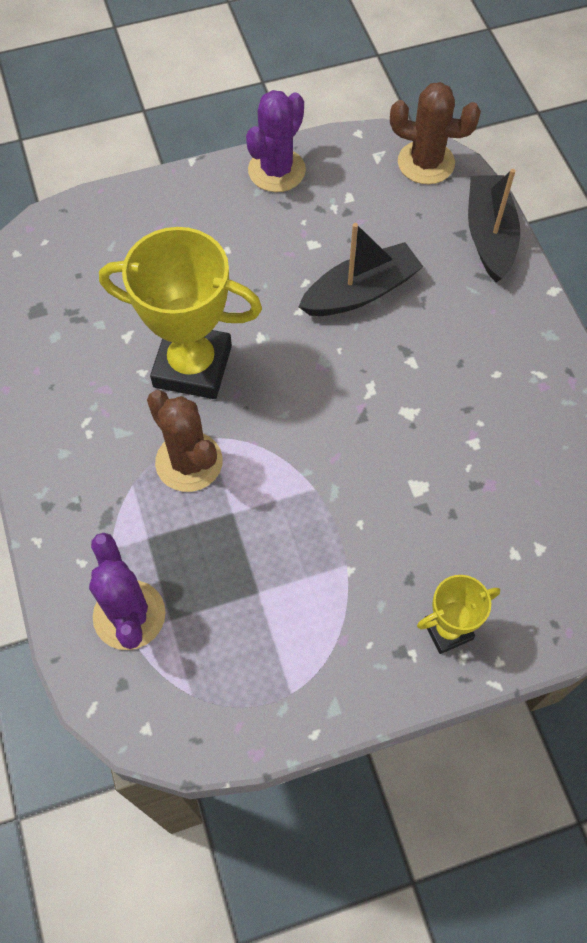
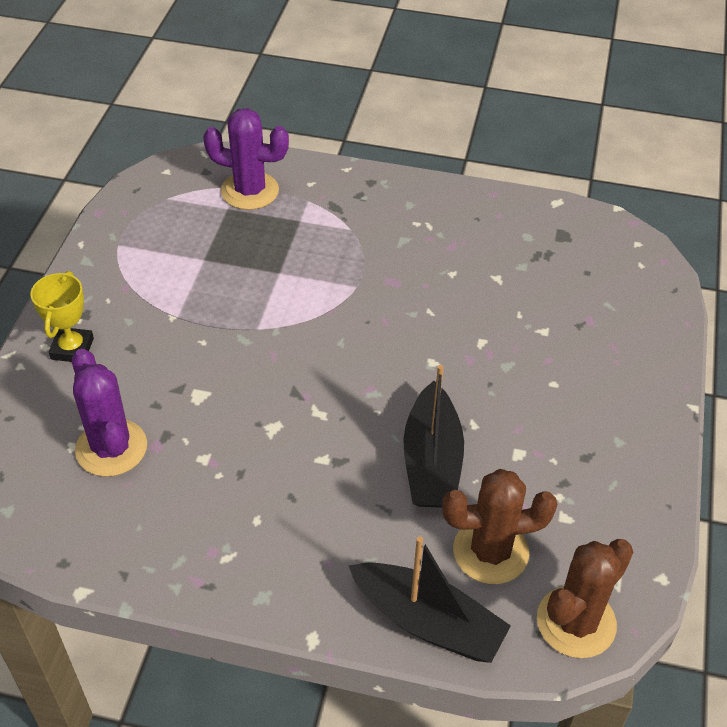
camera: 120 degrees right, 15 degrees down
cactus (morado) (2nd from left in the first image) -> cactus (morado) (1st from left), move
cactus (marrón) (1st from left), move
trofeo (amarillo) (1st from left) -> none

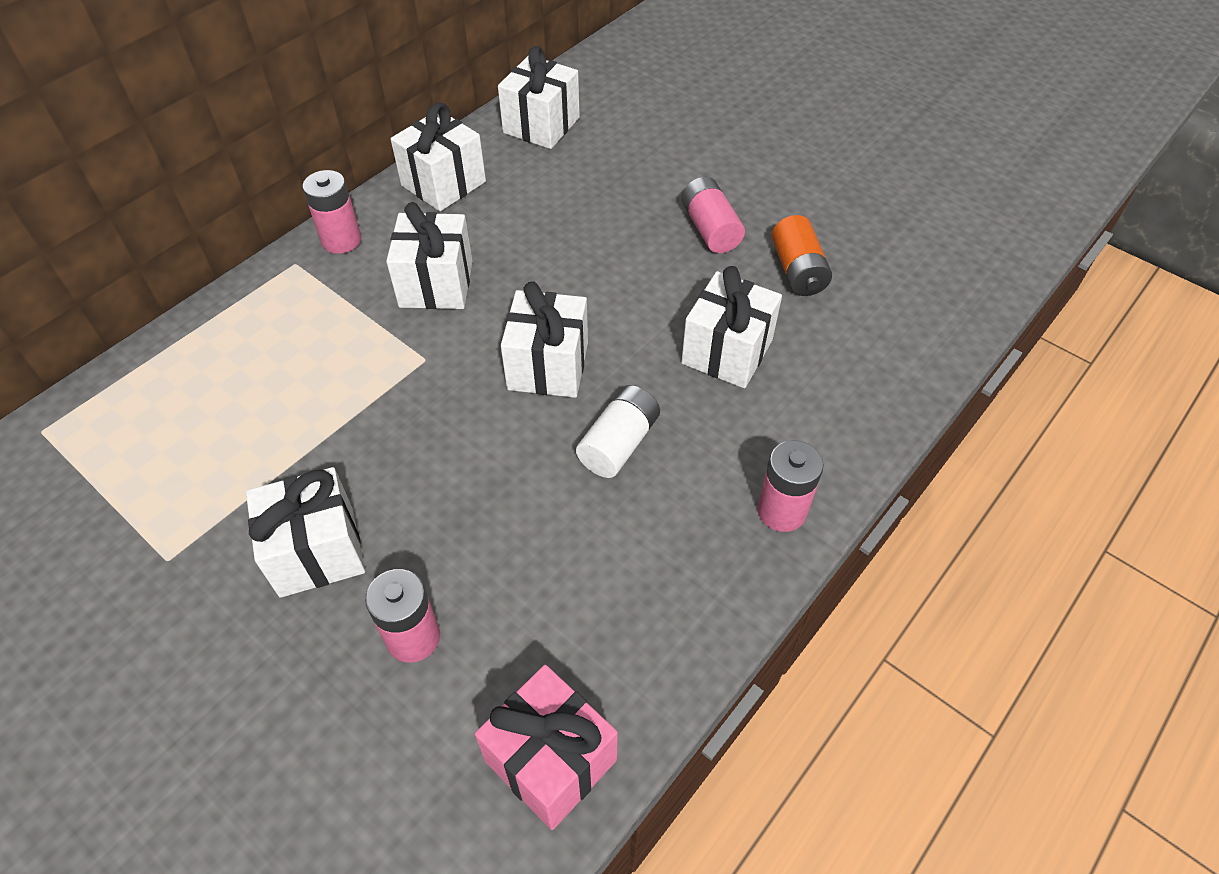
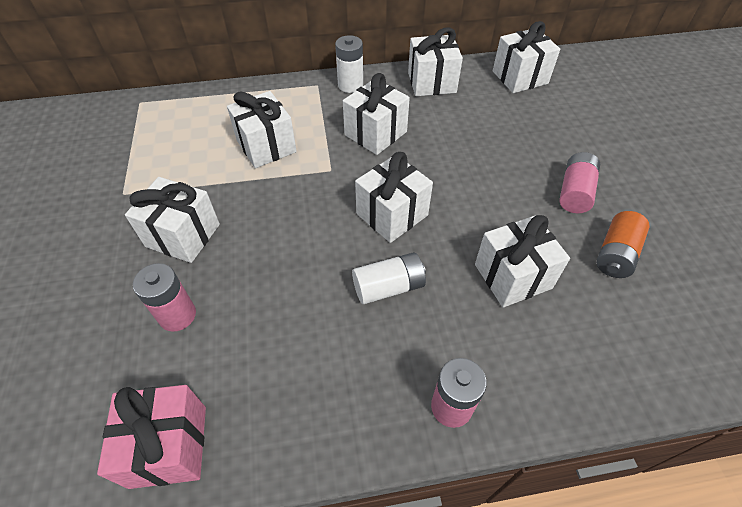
camera: 40 degrees right, 0 degrees up
none -> regalo (blanco) (2nd from left)
pila (rosa) (1st from left) -> pila (blanco) (1st from left)

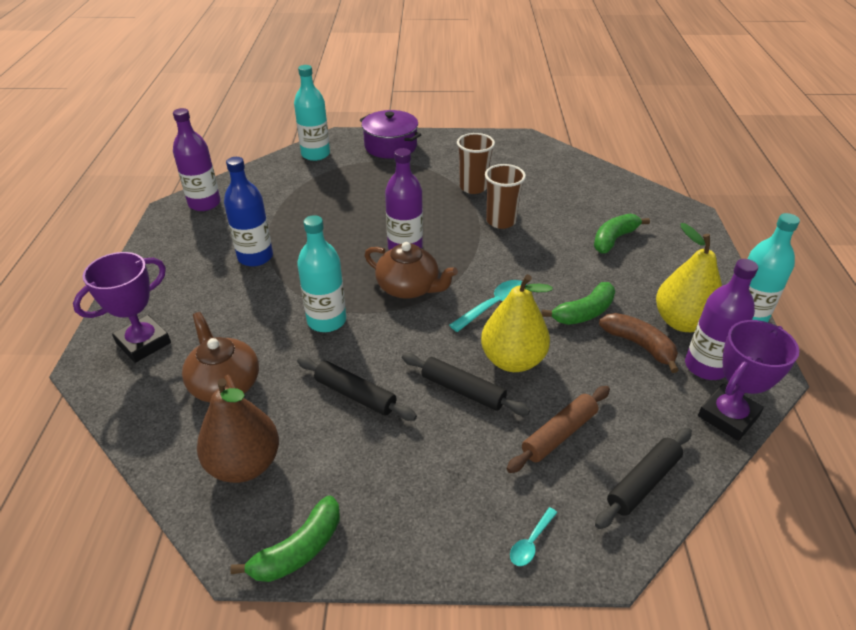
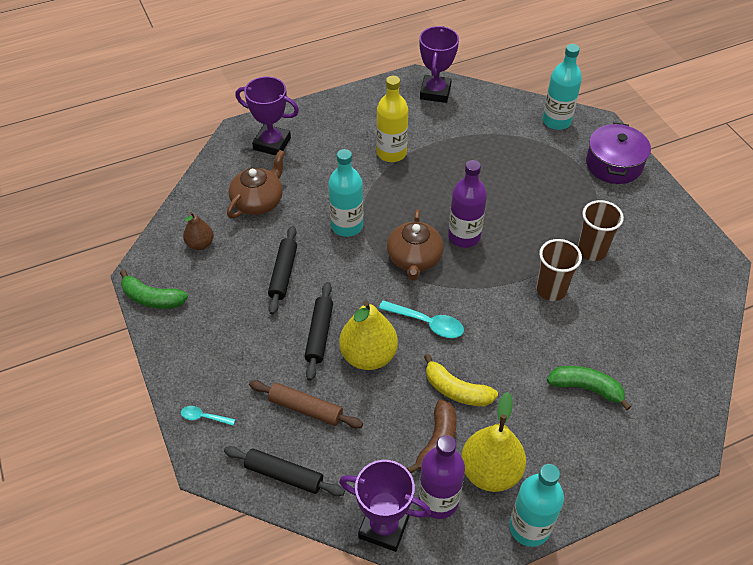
camera: 65 degrees right, 10 degrees up
pera (marrón), x0.56
botella (azul) -> botella (amarillo)
botella (morado) (1st from left) -> trofeo (morado) (3rd from left)
plátano (verde) (2nd from left) -> plátano (amarillo)

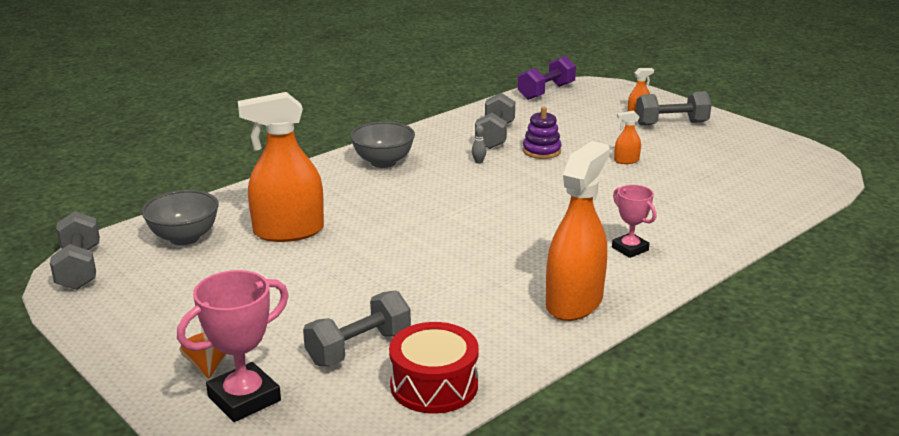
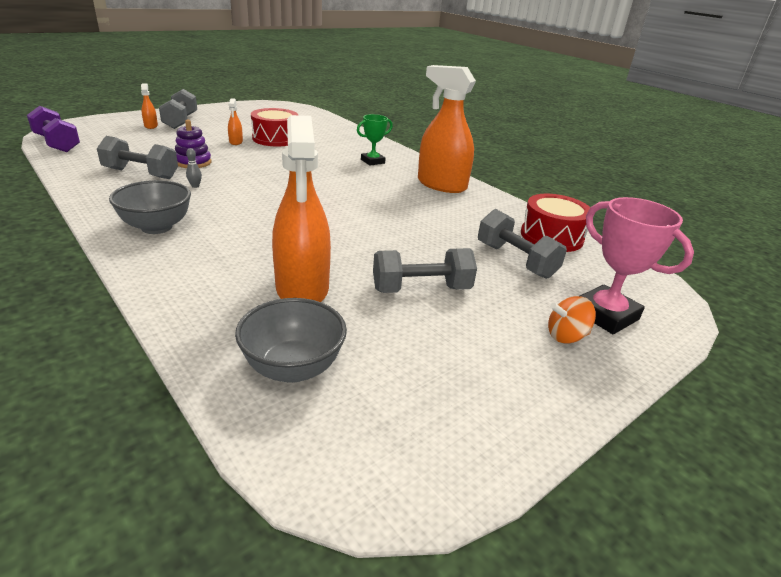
camera: 90 degrees left, 5 degrees up
none -> tambor (rojo) (1st from left)
trofeo (rosa) (2nd from left) -> trofeo (verde)
mancuerna (gris) (1st from left in the first image) -> mancuerna (gris) (3rd from left), move

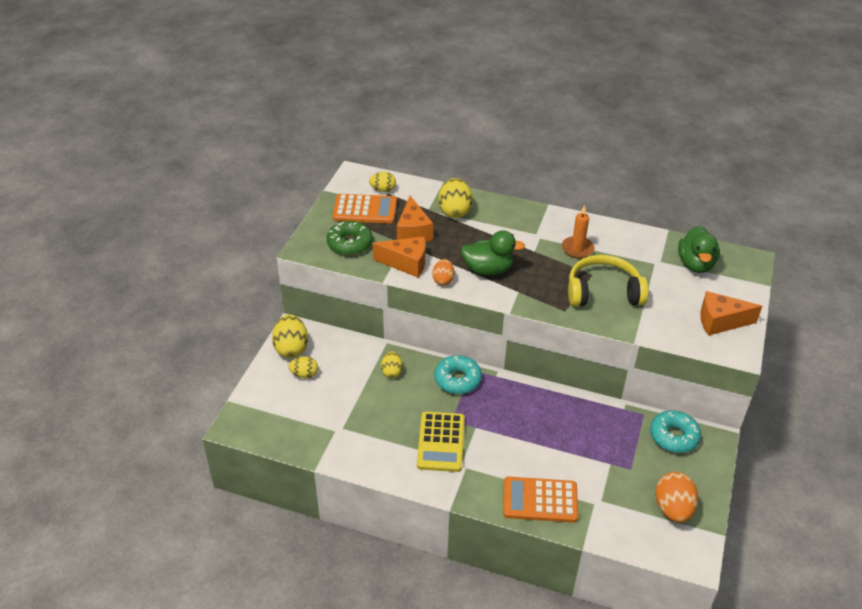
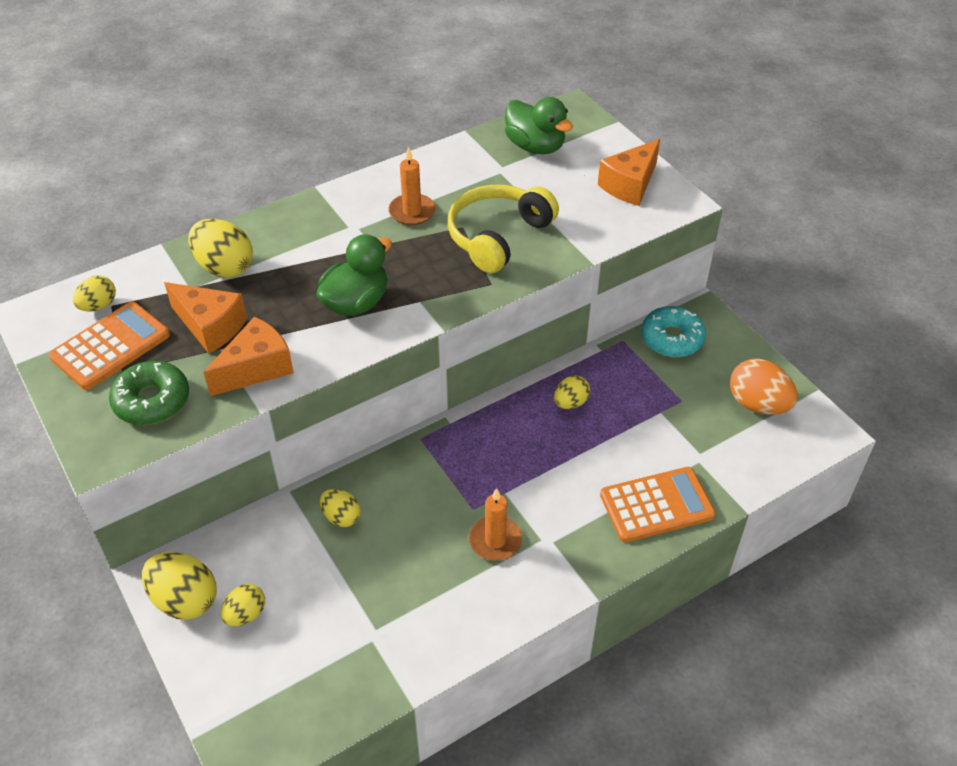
camera: 50 degrees left, 5 degrees up
calculadora (amarillo) -> vela (naranja) (2nd from left)
none -> huevo (amarillo) (6th from left)
calculadora (naranja) (2nd from left), 150 degrees counterclockwise
huevo (naranja) (1st from left) -> none
rosquilla (turquesa) (1st from left) -> none

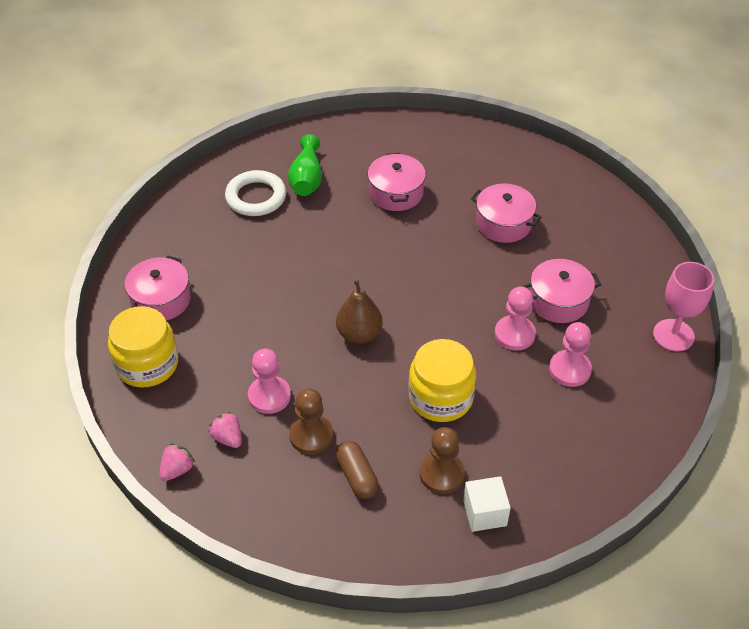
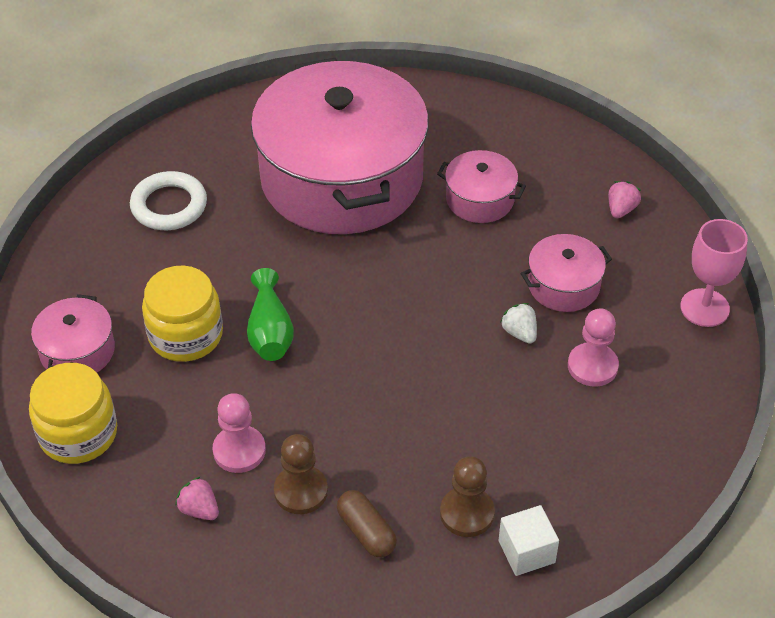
camera: 10 degrees left, 0 degrees up
tarro (amarillo) (2nd from left), move
florero (verde), move
olla (rosa) (2nd from left), x2.40
peón (rosa) (2nd from left) -> fresa (blanco)
fresa (rosa) (1st from left in the first image) -> fresa (rosa) (2nd from left), move
pera (marrón) -> none

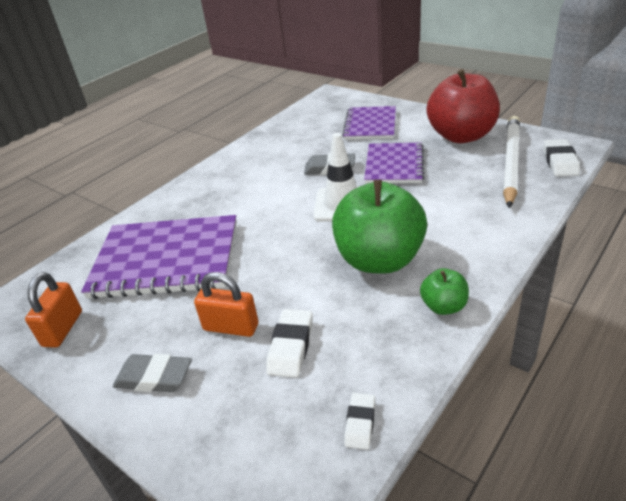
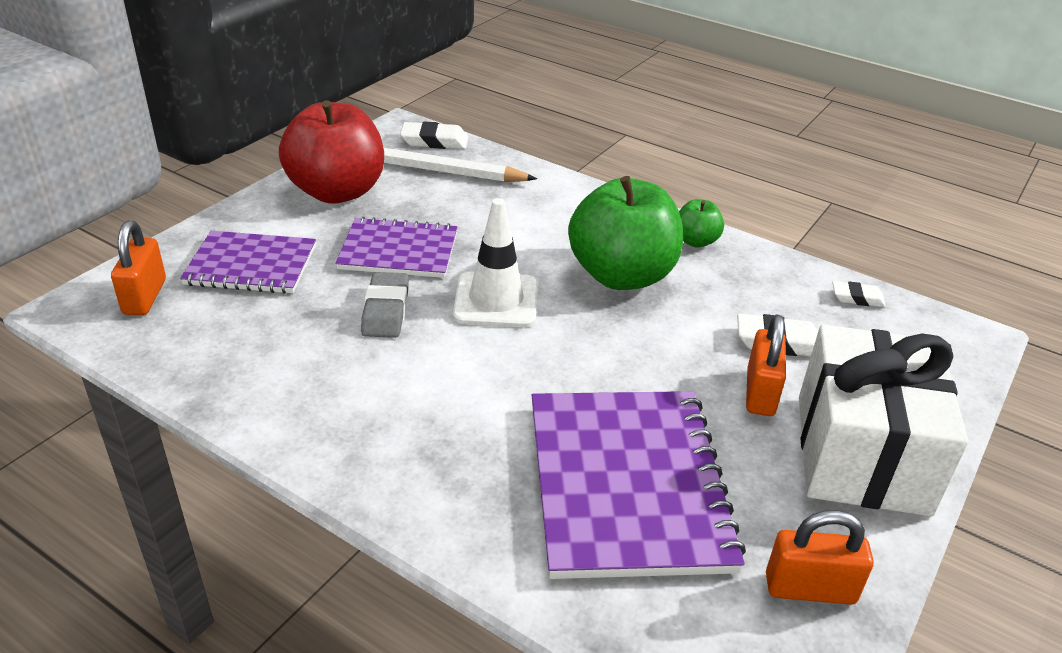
camera: 100 degrees left, 0 degrees up
none -> candado (naranja) (1st from left)
goma de borrar (gris) (1st from left) -> regalo (blanco)

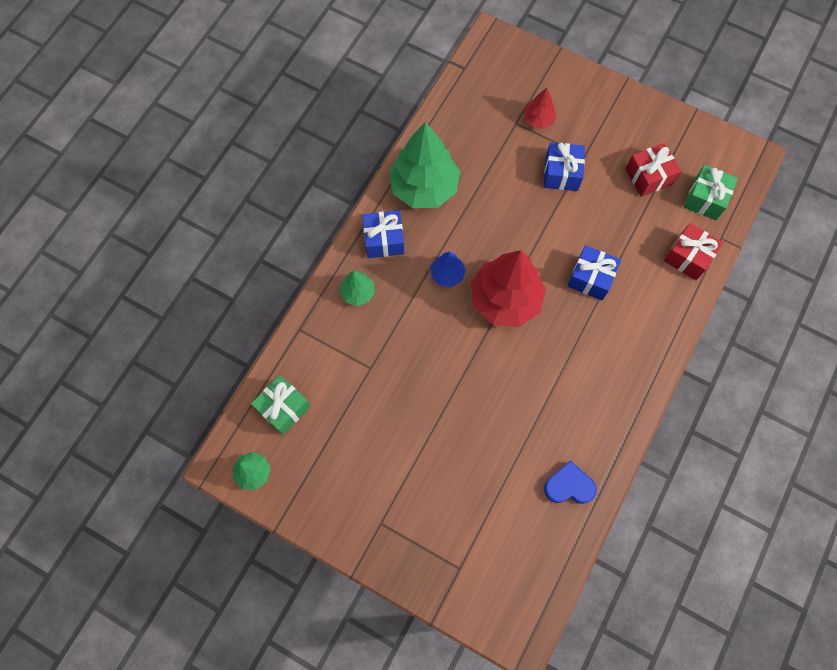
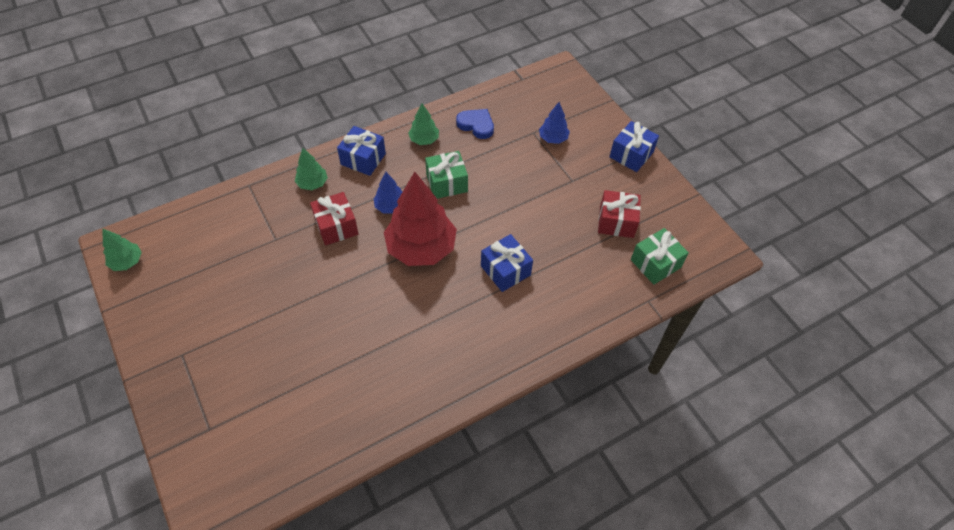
camera: 30 degrees right, 15 degrees down
regalo (rojo) (2nd from left in the first image) -> regalo (rojo) (1st from left), move
árbol (verde) (3rd from left), x0.48
regalo (verde) (1st from left), move
corazón (azul), move
árbol (rojo) (2nd from left) -> árbol (azul) (2nd from left)
regalo (azul) (2nd from left in the first image) -> regalo (azul) (3rd from left), move

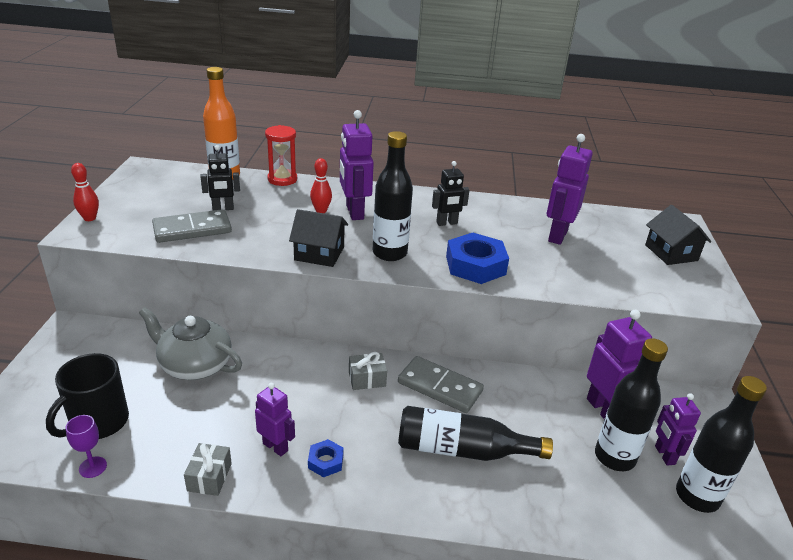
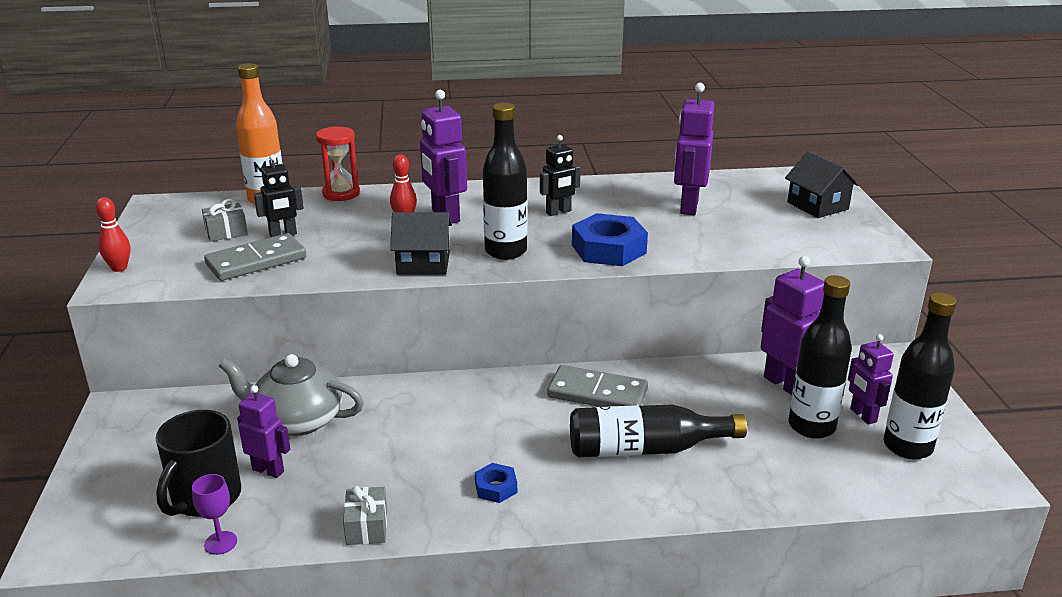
camera: 10 degrees left, 5 degrees down
regalo (gris) (2nd from left in the first image) -> regalo (gris) (1st from left), move
robot (morado) (1st from left), move

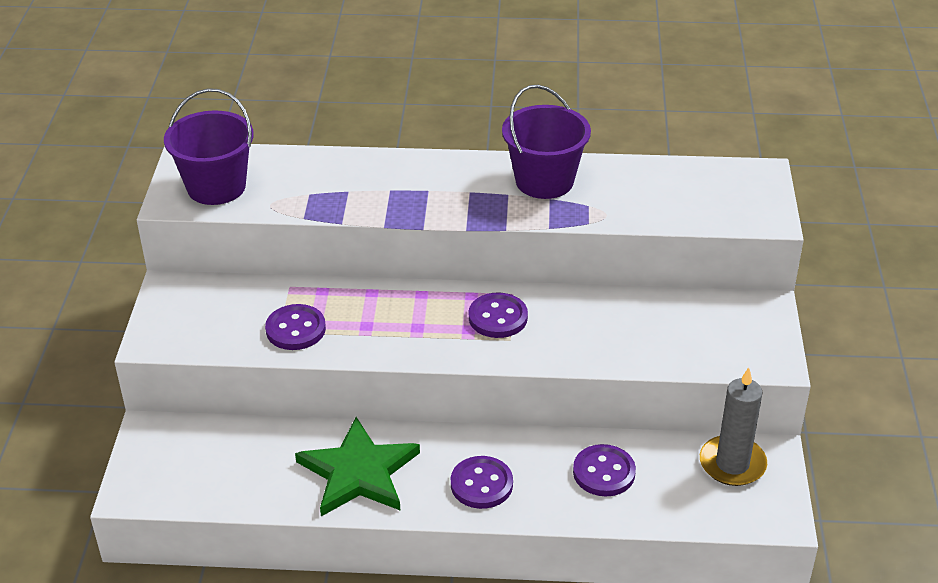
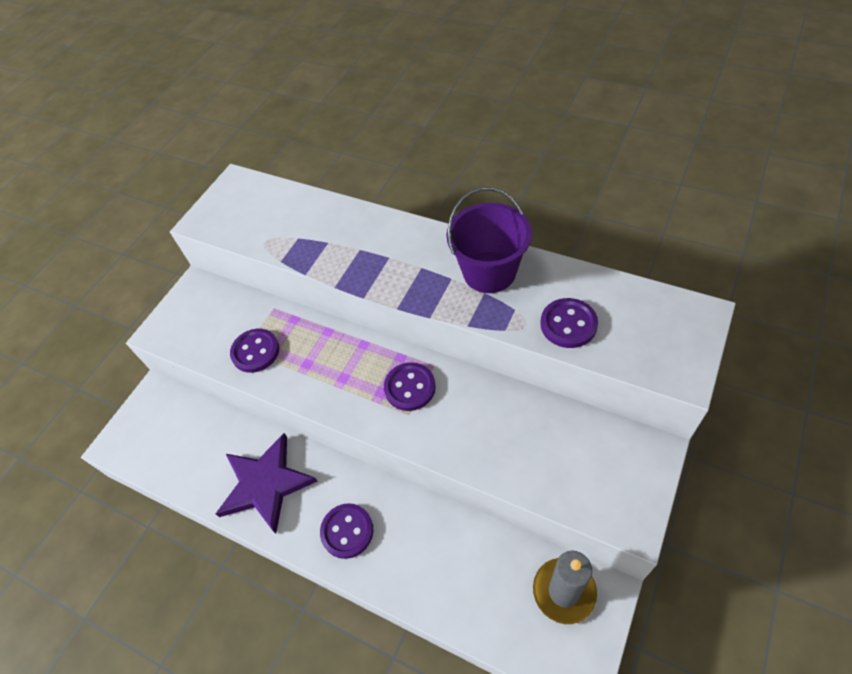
camera: 30 degrees right, 15 degrees up
estrella (verde) -> estrella (morado)
botón (morado) (4th from left), move
balde (morado) (1st from left) -> none

